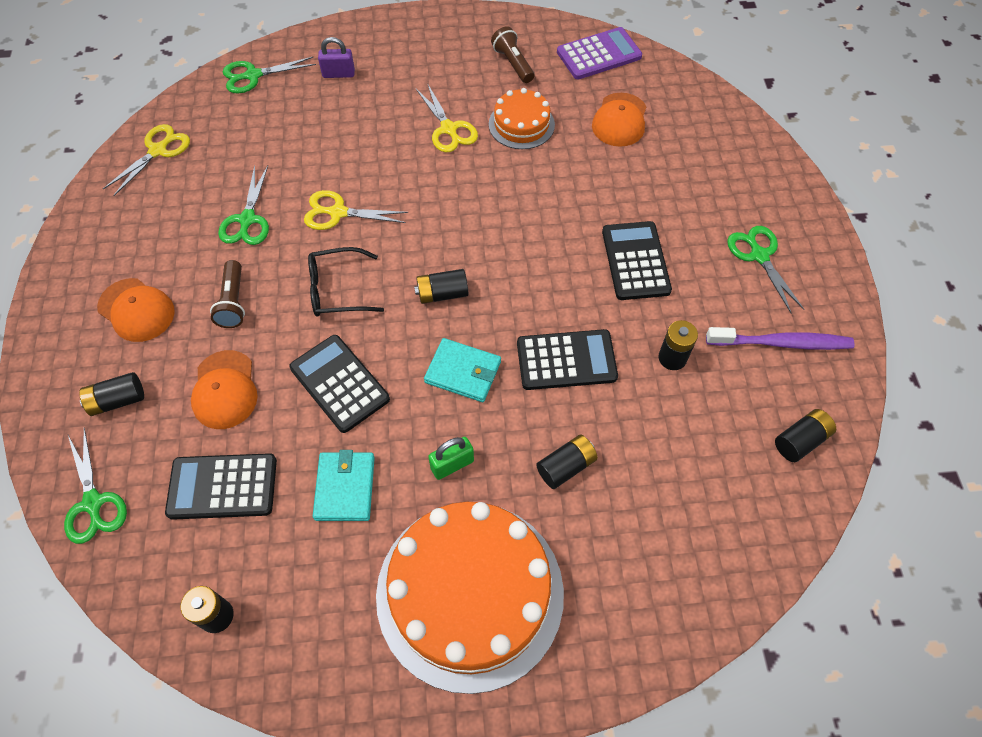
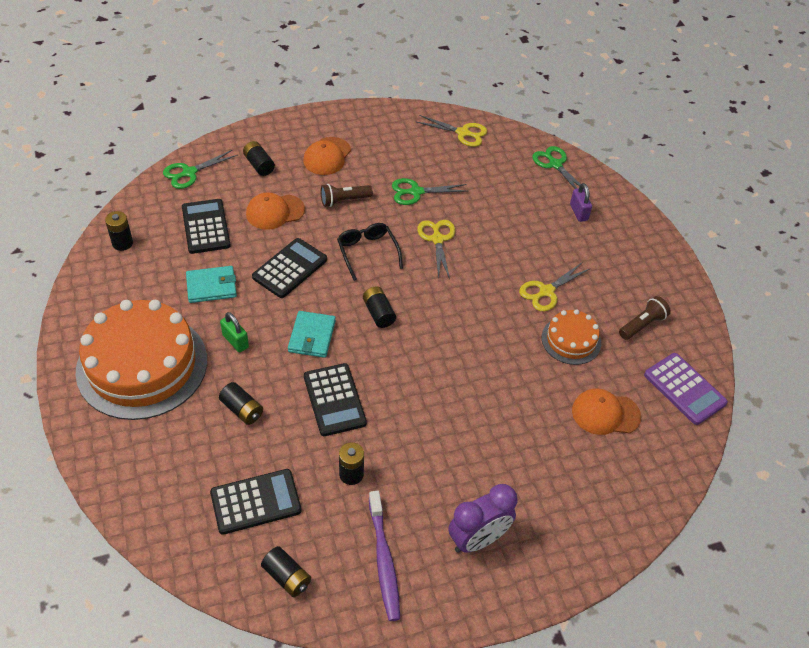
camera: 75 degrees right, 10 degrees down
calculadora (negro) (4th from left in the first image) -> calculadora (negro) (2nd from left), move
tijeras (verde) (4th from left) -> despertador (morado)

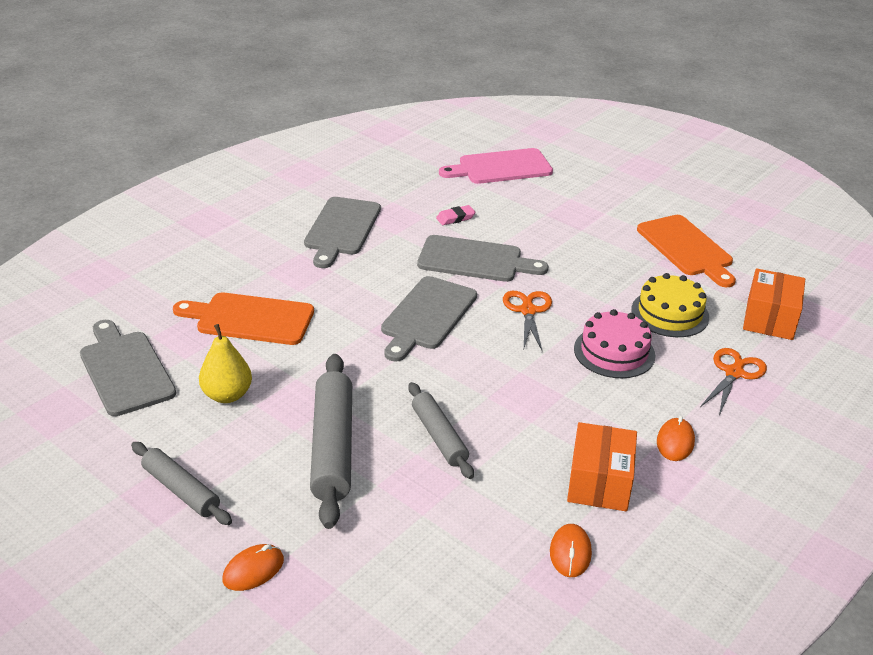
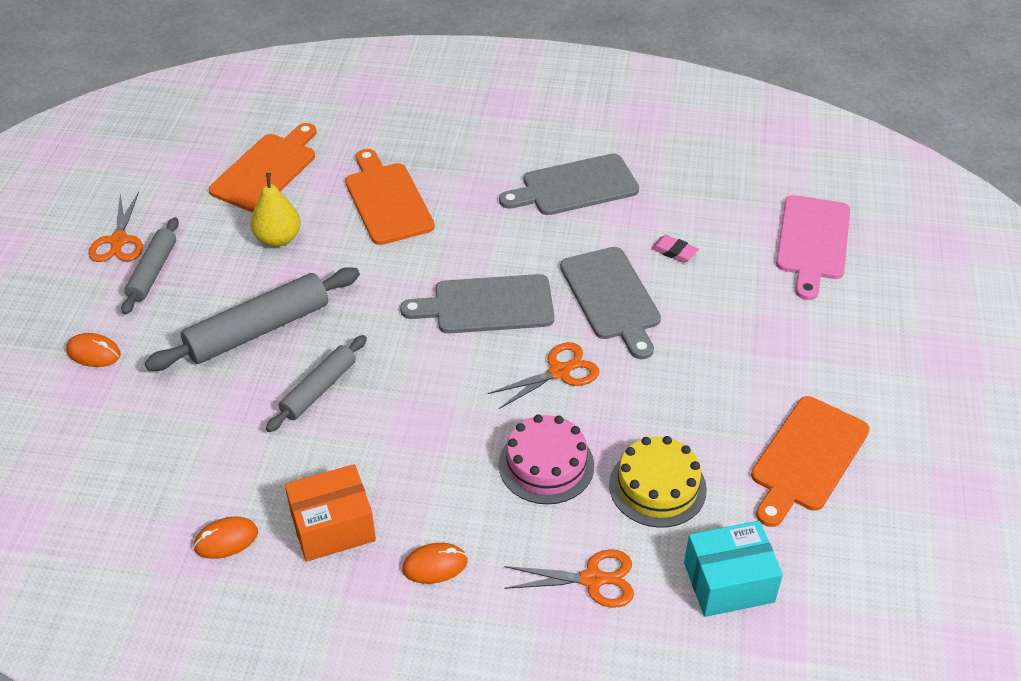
camera: 60 degrees right, 10 degrees up
none -> tijeras (naranja) (1st from left)
tabla de cortar (gris) (1st from left) -> tabla de cortar (naranja) (1st from left)
caja (naranja) (2nd from left) -> caja (turquesa)
tabla de cortar (rosa), 120 degrees counterclockwise

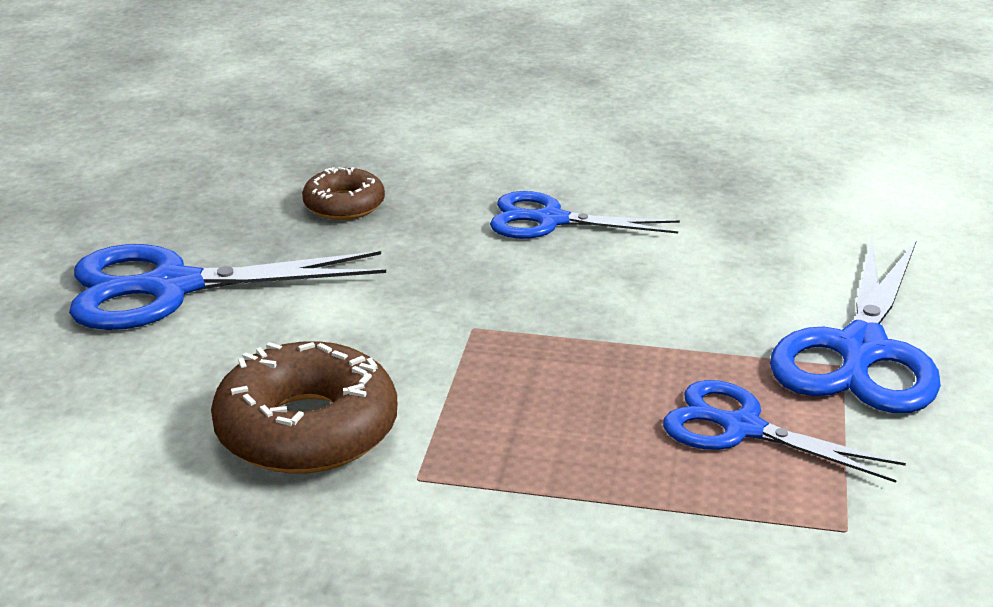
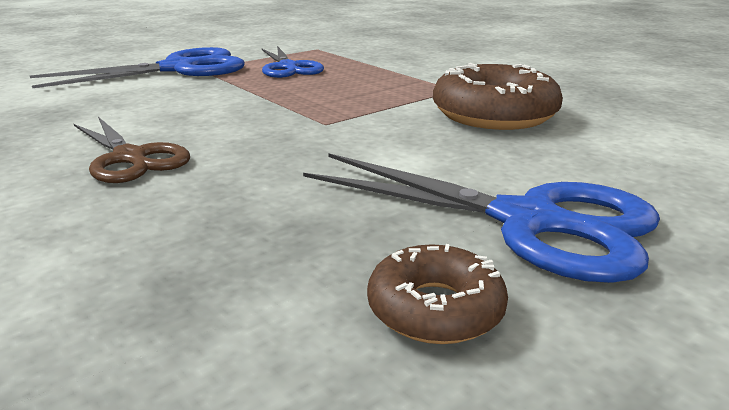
camera: 140 degrees left, 5 degrees down
tijeras (azul) (2nd from left) -> tijeras (marrón)
rosquilla (marrón) (2nd from left in the first image) -> rosquilla (marrón) (1st from left), move

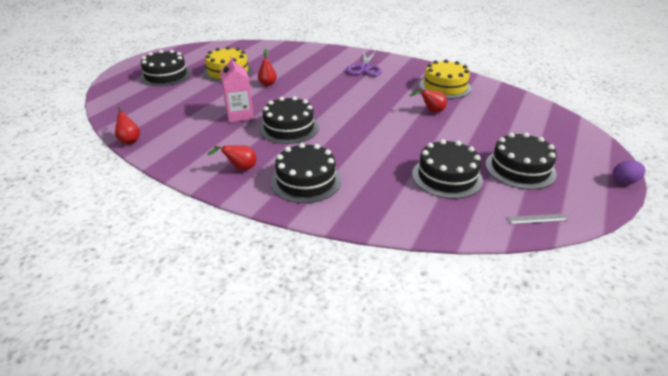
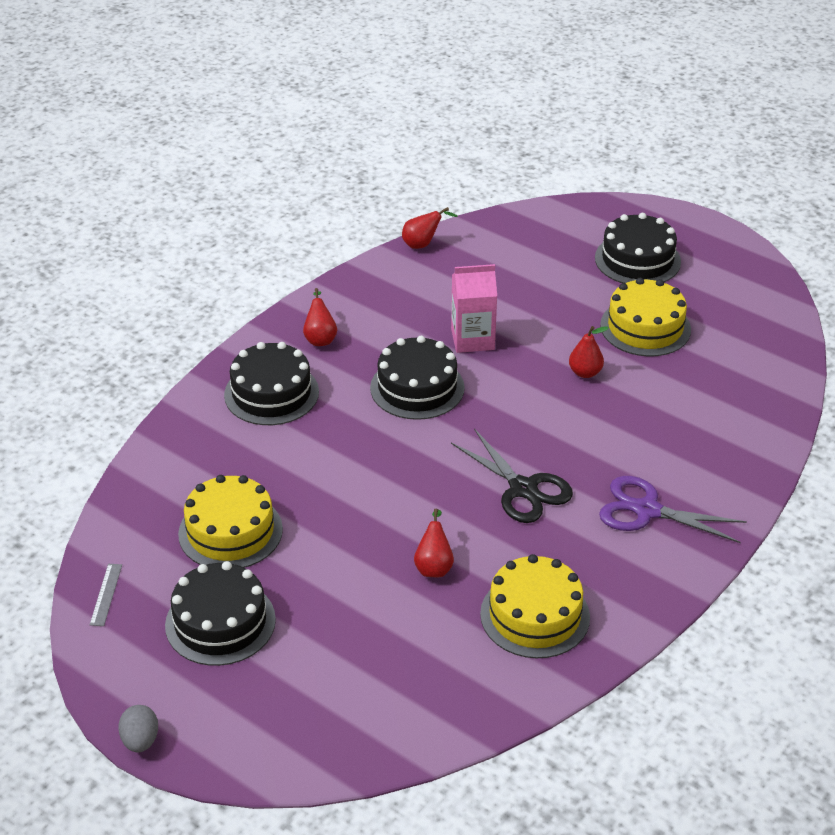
camera: 100 degrees right, 5 degrees up
huevo (morado) -> huevo (gris)
tarta (negro) (4th from left) -> tarta (amarillo) (1st from left)
none -> tijeras (negro)

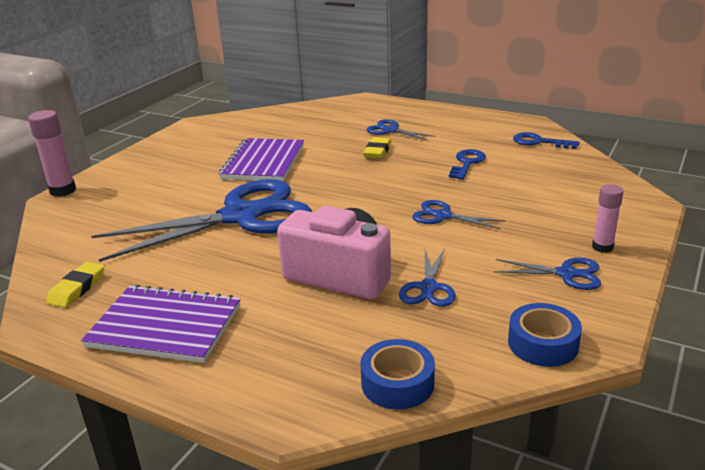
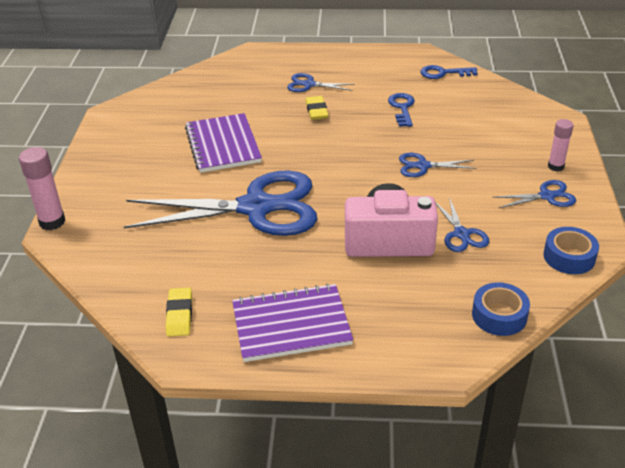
camera: 25 degrees left, 10 degrees up
tijeras (azul) (1st from left), 45 degrees clockwise

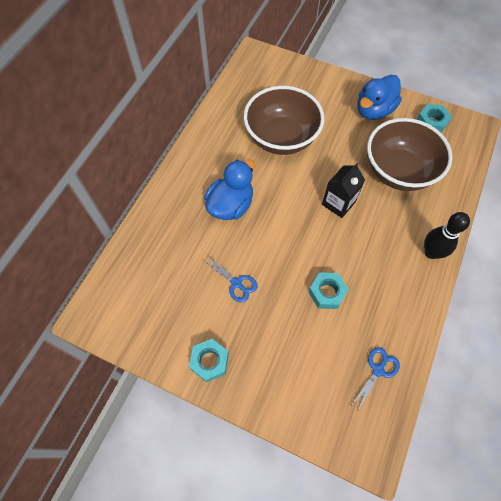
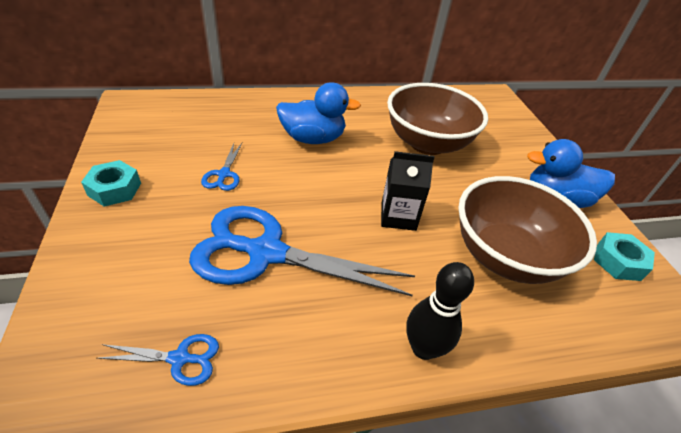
camera: 50 degrees right, 20 degrees down
tuerca (turquesa) (2nd from left) -> tijeras (azul) (3rd from left)

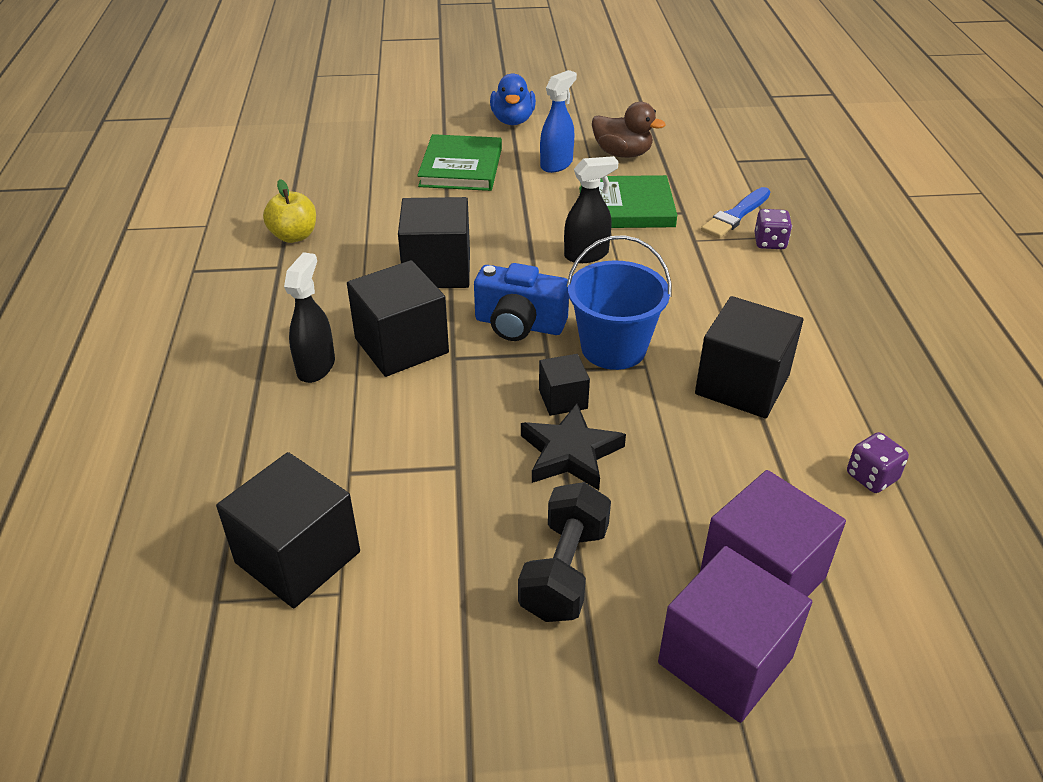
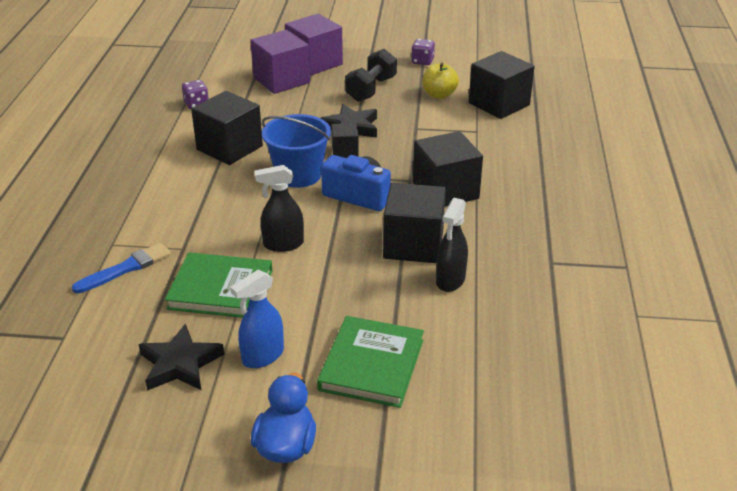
camera: 170 degrees left, 5 degrees down
pato (marrón) -> estrella (negro) (1st from left)
dado (morado) (1st from left in the first image) -> dado (morado) (2nd from left), move
manzana (amarillo), move
pulverizador (negro) (1st from left in the first image) -> pulverizador (negro) (2nd from left), move

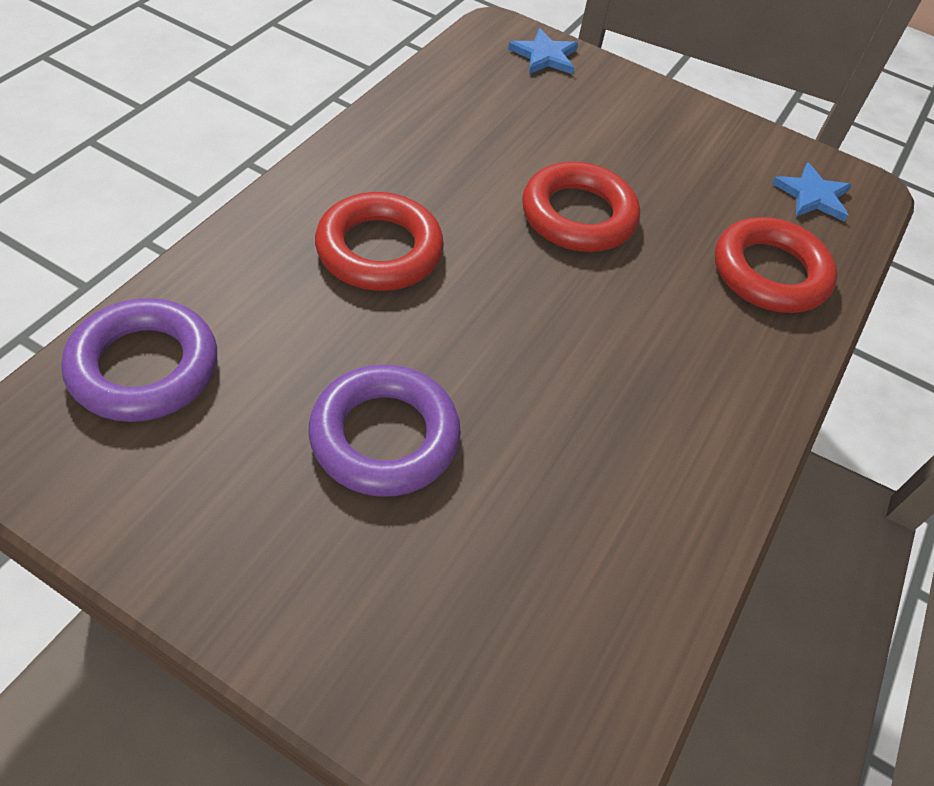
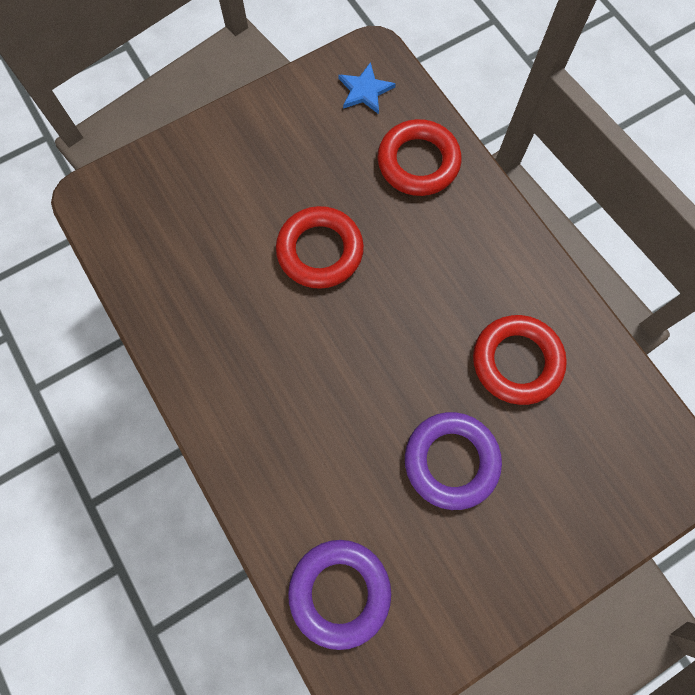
camera: 55 degrees left, 20 degrees up
anillo (rojo) (1st from left in the first image) -> anillo (rojo) (3rd from left), move
estrella (azul) (1st from left) -> none

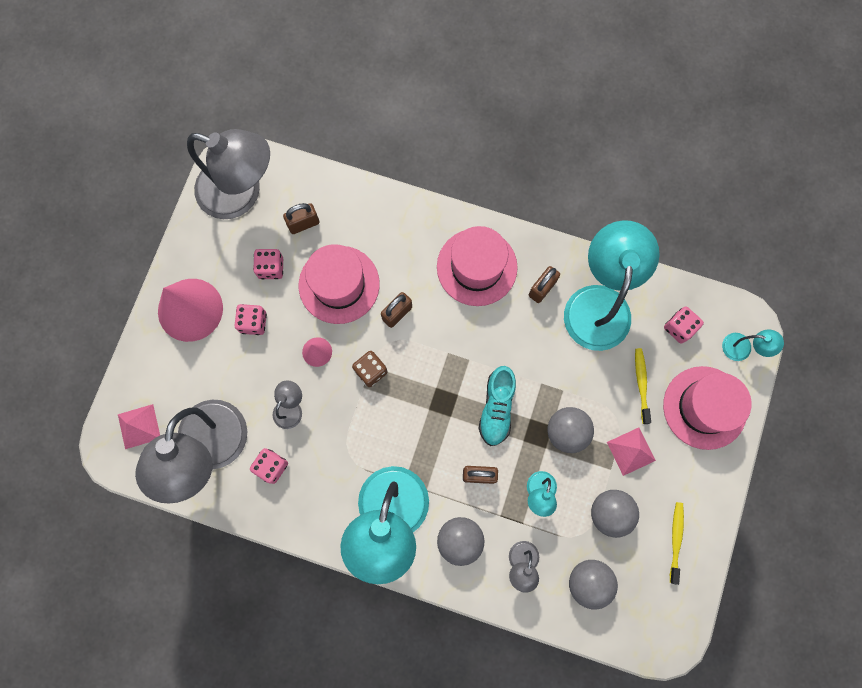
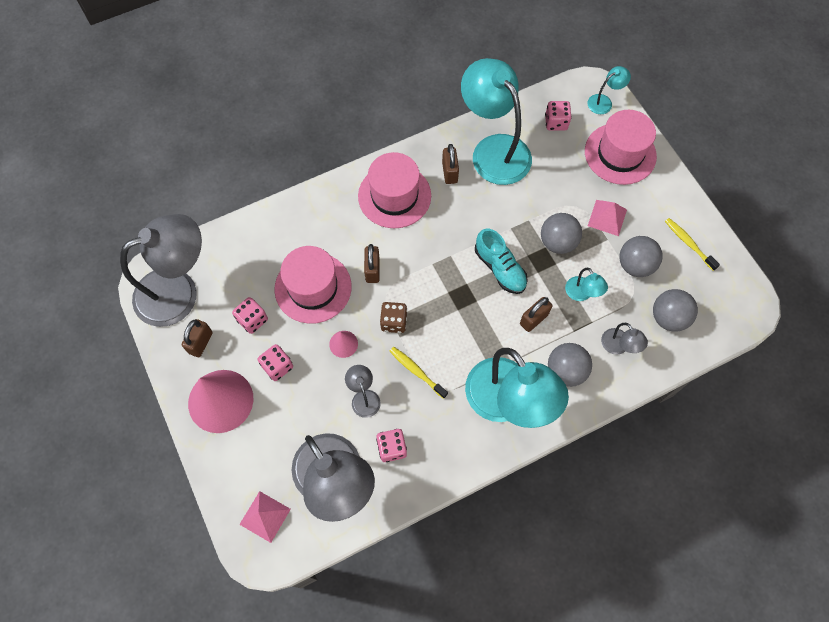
camera: 45 degrees left, 10 degrees down
candado (marrón) (1st from left), move
cepillo de dientes (amarillo) (1st from left), move

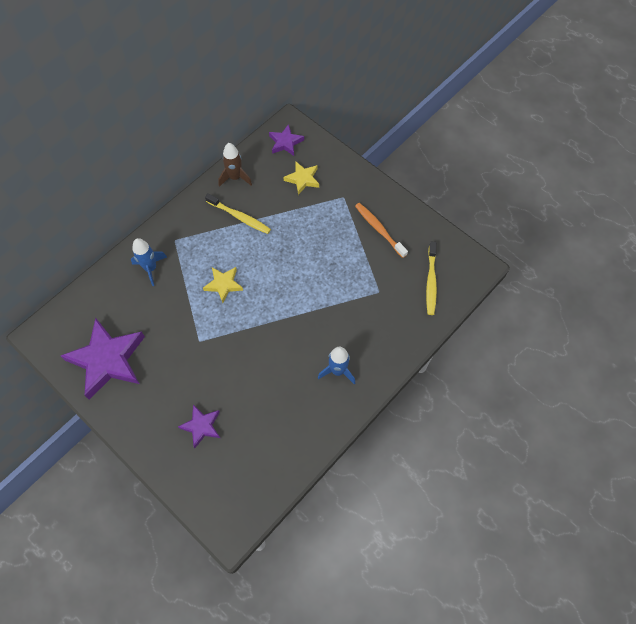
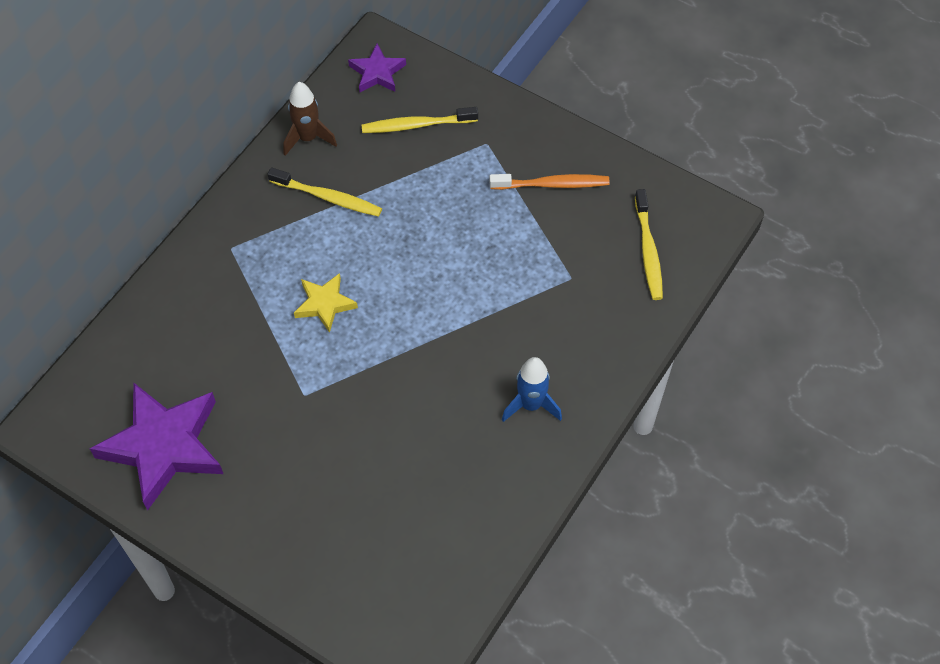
camera: 10 degrees left, 5 degrees down
estrella (amarillo) (2nd from left) -> cepillo de dientes (amarillo) (2nd from left)
cepillo de dientes (naranja), 135 degrees clockwise
cohete (azul) (1st from left) -> none
estrella (morado) (2nd from left) -> none

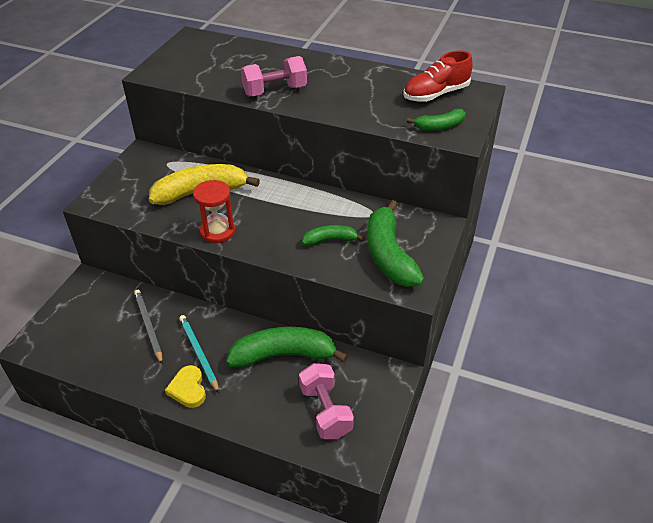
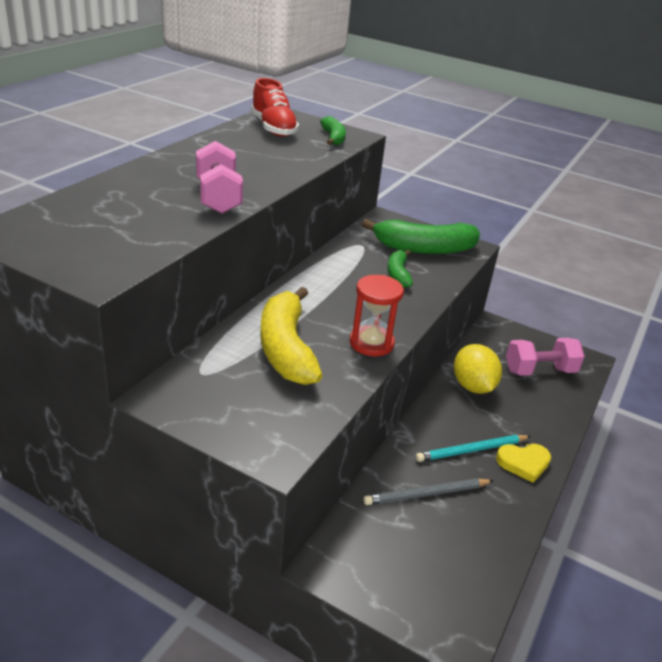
camera: 85 degrees left, 10 degrees down
plátano (verde) (1st from left) -> limón (amarillo)

